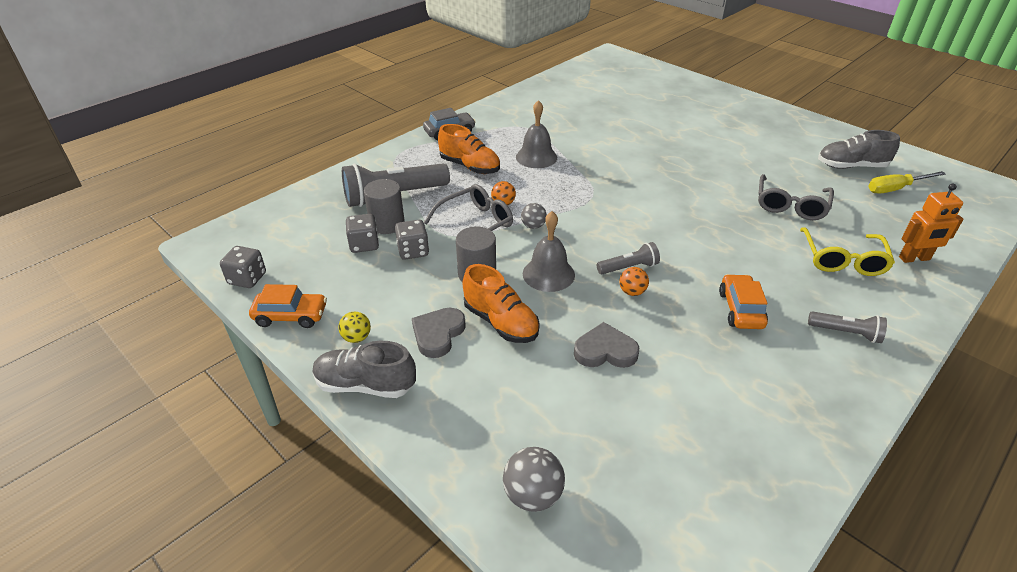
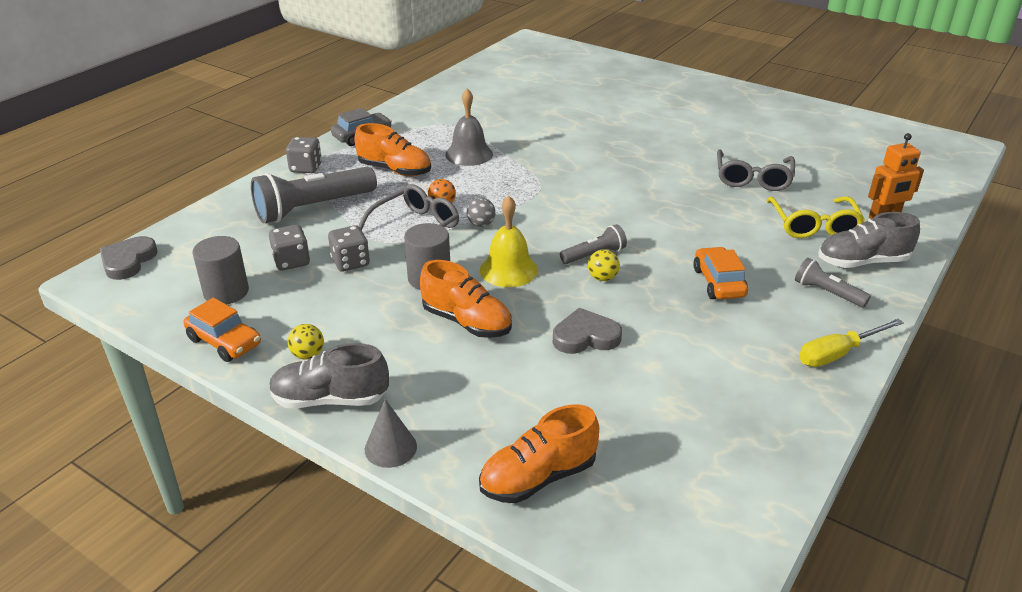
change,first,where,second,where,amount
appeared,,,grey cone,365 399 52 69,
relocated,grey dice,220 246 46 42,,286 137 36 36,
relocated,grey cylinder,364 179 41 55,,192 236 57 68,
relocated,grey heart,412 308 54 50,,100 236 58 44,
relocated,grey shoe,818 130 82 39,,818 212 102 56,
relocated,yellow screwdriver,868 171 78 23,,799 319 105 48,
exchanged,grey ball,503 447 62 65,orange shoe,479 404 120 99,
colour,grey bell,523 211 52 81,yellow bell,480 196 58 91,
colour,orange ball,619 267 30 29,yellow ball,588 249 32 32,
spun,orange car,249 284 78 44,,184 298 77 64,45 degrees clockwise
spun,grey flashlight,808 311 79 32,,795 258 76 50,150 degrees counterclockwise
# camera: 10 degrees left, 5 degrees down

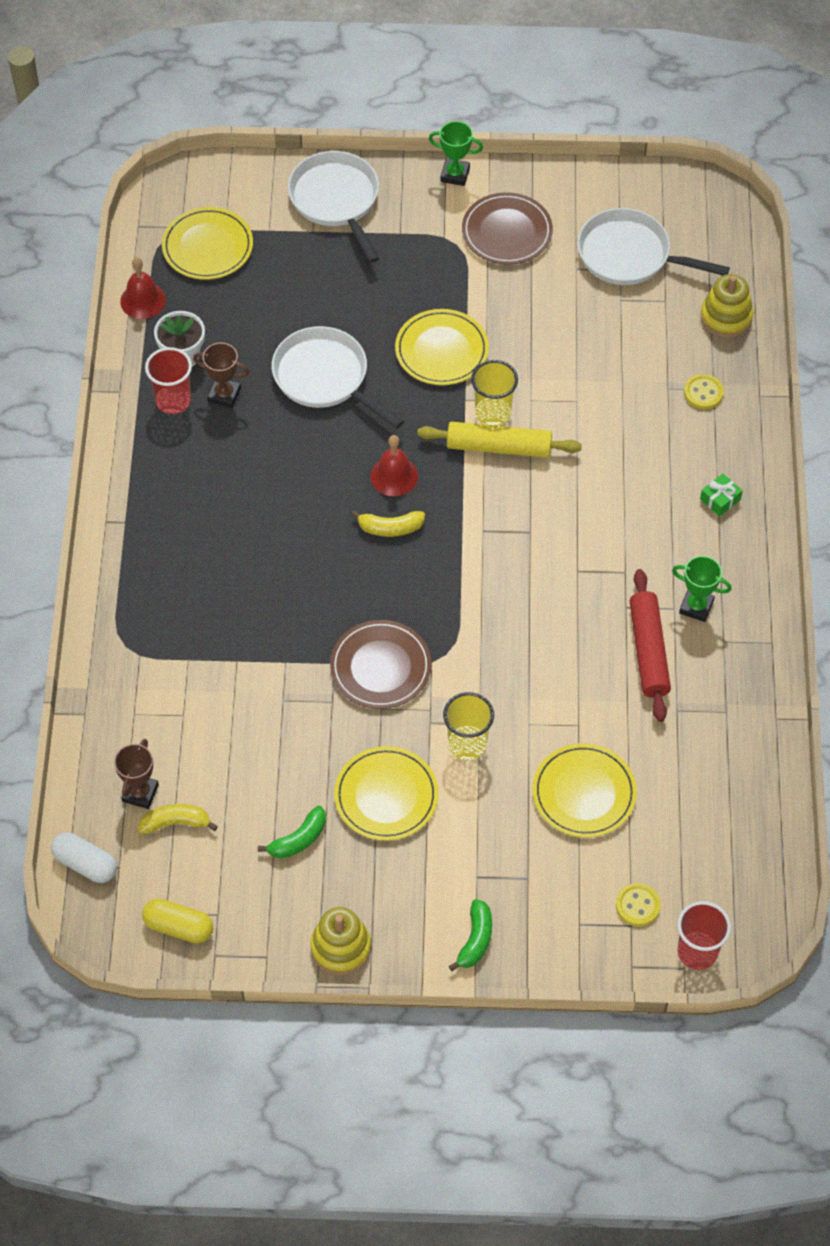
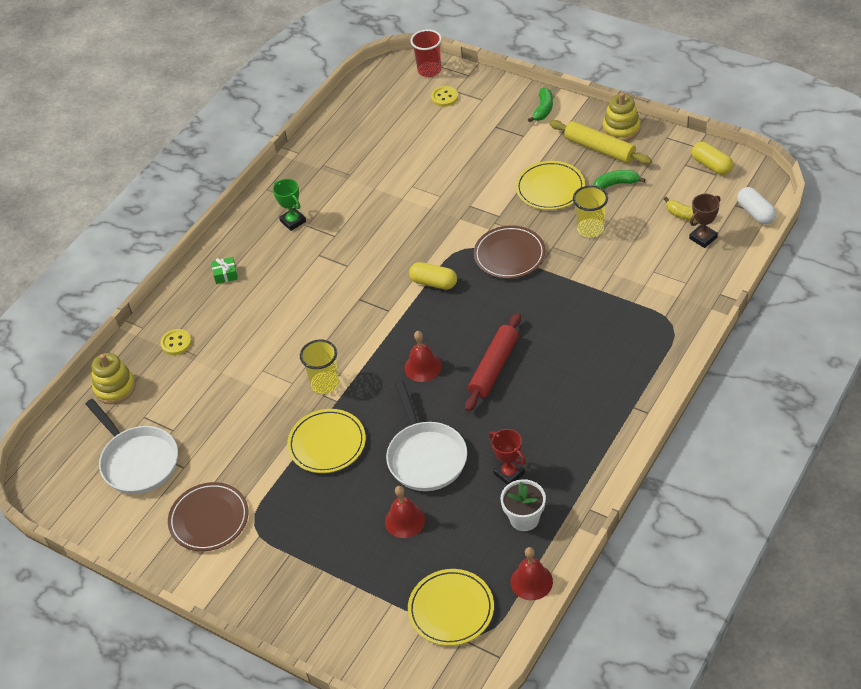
change,first,where,second,where,amount
missing,red cup,145 347 47 67,,,
missing,white pan,288 151 92 112,,,
missing,yellow banana,351 510 74 27,,,
missing,green trophy,429 121 54 65,,,
missing,yellow plate,533 743 104 95,,,
appeared,,,red bell,385 486 40 52,
appeared,,,yellow capsule,409 262 48 27,
relocated,yellow rolling pin,417 422 165 36,,549 120 103 45,
relocated,yellow cup,443 692 51 68,,573 185 35 53,
relocated,red rolling pin,630 569 41 153,,465 313 56 99,
colour,brown trophy,193 343 56 65,red trophy,489 429 37 56,
spun,green banana,449 899 43 72,,528 88 25 35,150 degrees clockwise
# camera: 145 degrees left, 10 degrees down

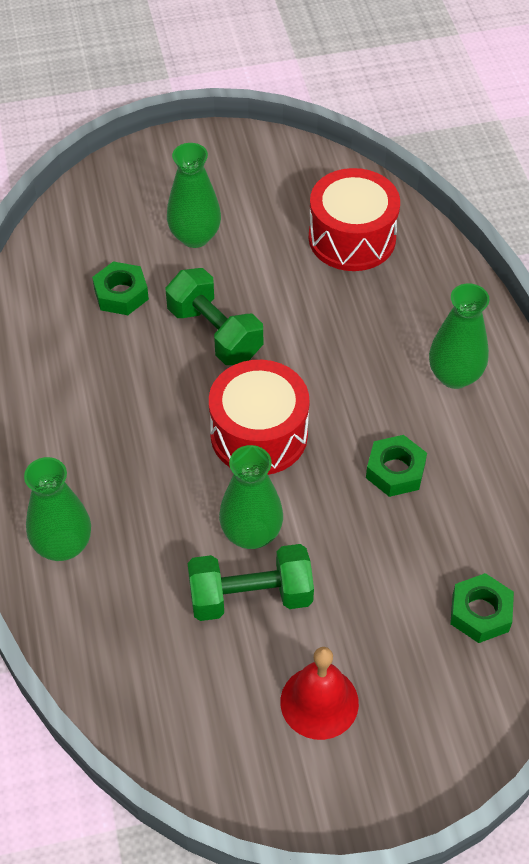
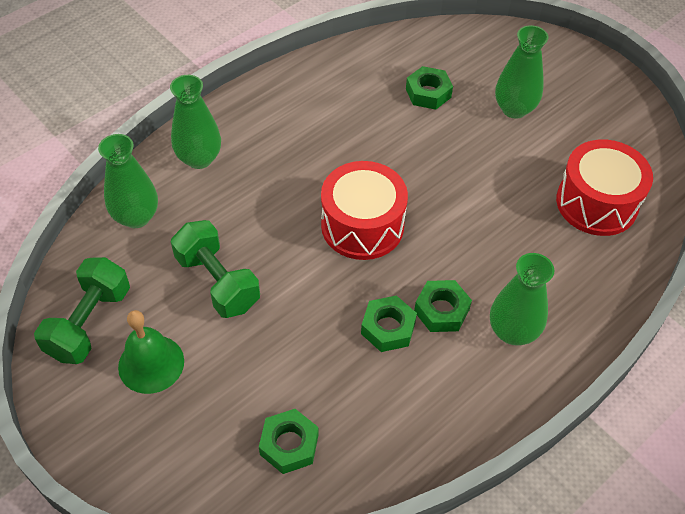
change,first,where,second,where,amount
appeared,,,green nut,414 280 58 52,
relocated,green dumbbell,166 268 97 97,,34 257 96 107,
relocated,green vase,219 445 64 104,,98 134 60 94,
colour,red bell,280 647 79 93,green bell,118 310 66 84,
# camera: 60 degrees right, 0 degrees up

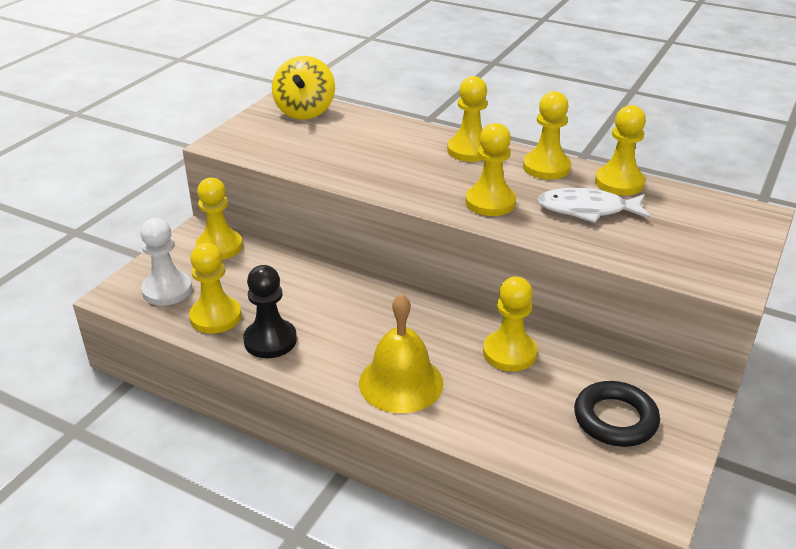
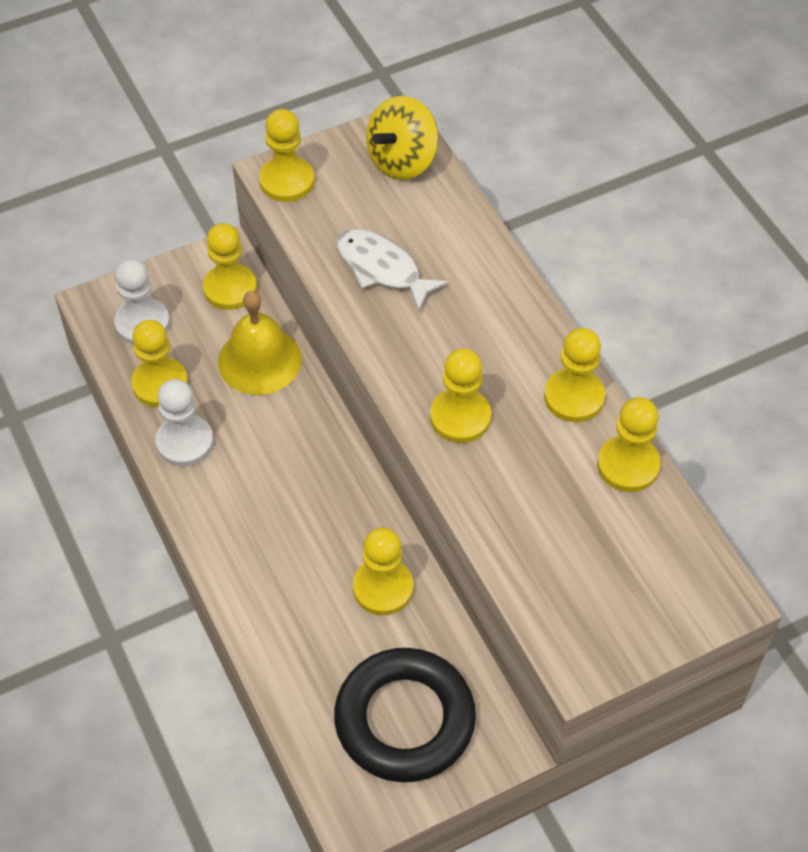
change,first,where,second,where,amount
relocated,yellow bell,359 294 84 119,,218 291 84 104,
relocated,yellow pawn,447 76 40 86,,259 109 55 93,
relocated,white fish,537 188 114 35,,337 229 112 82,
colour,black pawn,243 265 54 93,white pawn,155 379 59 88,
size,black ring,574 381 86 66,,334 648 142 134,x1.54
# camera: 35 degrees right, 20 degrees up

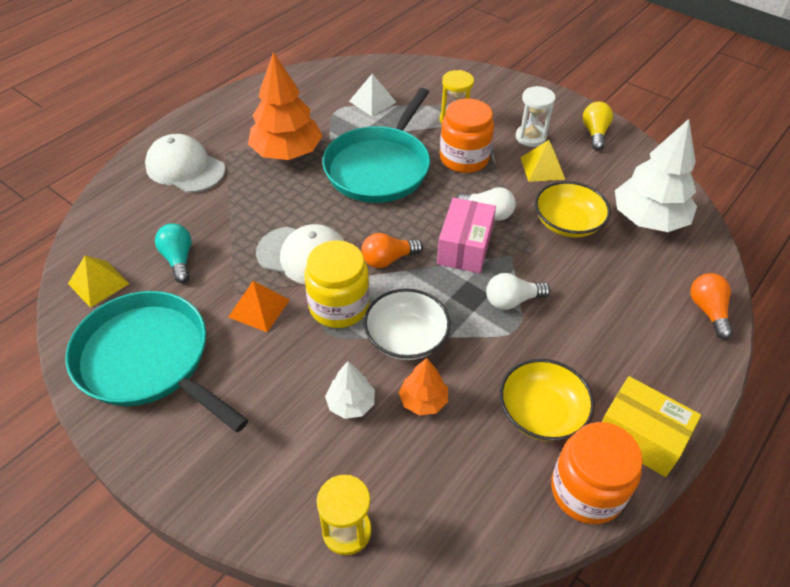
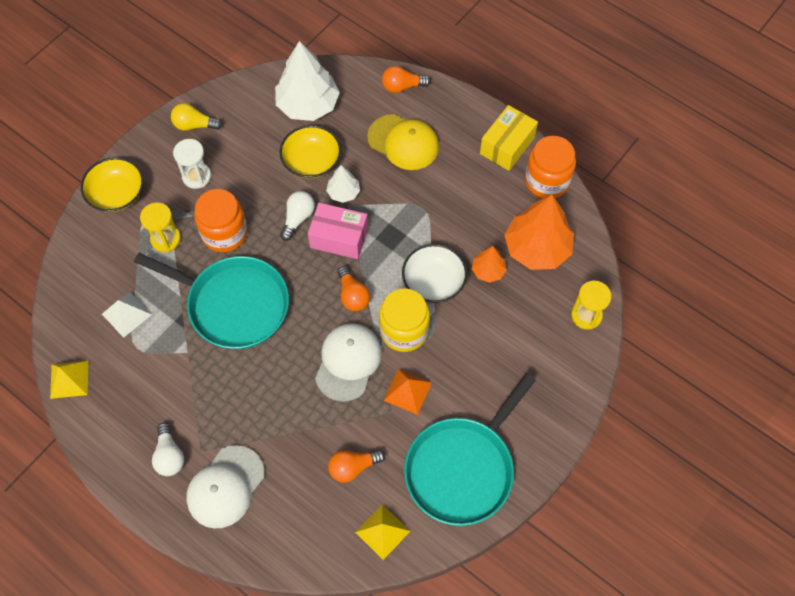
change,first,where,second,where,amount
appeared,,,yellow cap,367 114 72 56,
relocated,orange tree,248 52 75 108,,504 195 70 75,
relocated,white tree,325 361 50 58,,326 165 34 38,
relocated,white light bulb,486 273 65 37,,152 422 32 54,
relocated,yellow bowl,500 359 95 82,,81 157 63 55,
relocated,yellow pyramid,521 140 44 42,,50 361 39 38,
colour,turquoise light bulb,155 223 36 60,orange light bulb,328 449 57 34,
# camera: 90 degrees left, 15 degrees up

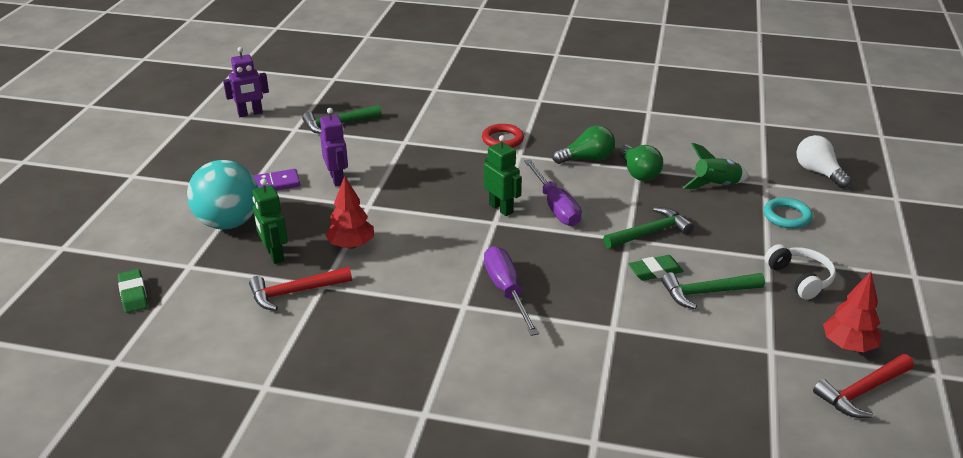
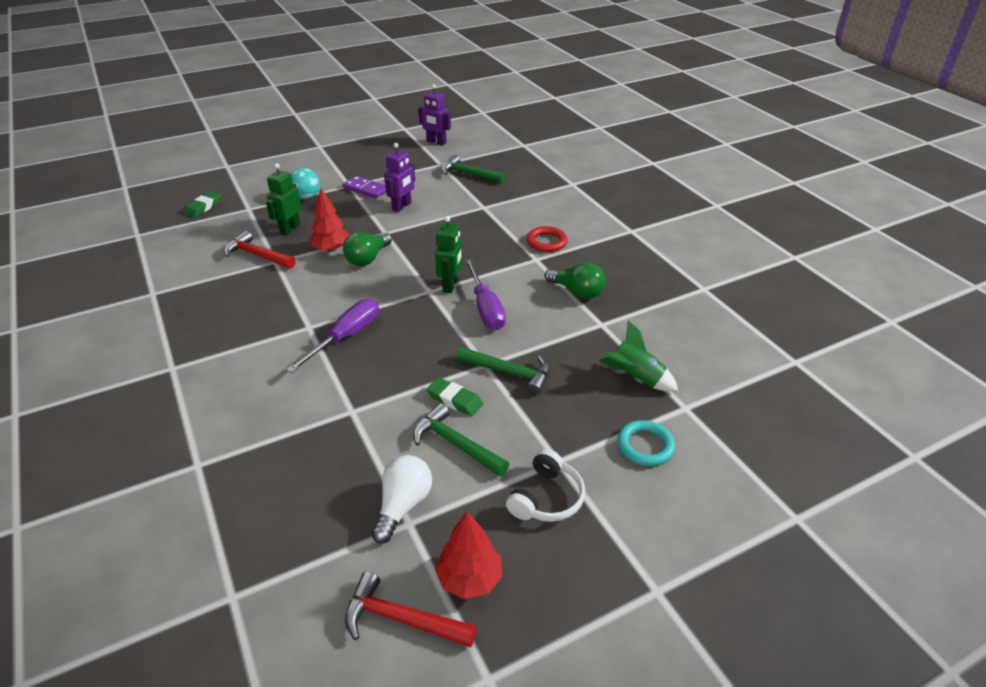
change,first,where,second,where,amount
relocated,green light bulb,618 145 45 36,,343 232 49 34,
relocated,white light bulb,796 135 55 53,,371 455 61 89,
spun,purple screwdriver,524 159 58 67,,465 258 41 72,45 degrees counterclockwise
size,turquoise ball,187 160 71 70,,291 168 29 32,x0.58
# camera: 50 degrees right, 5 degrees up

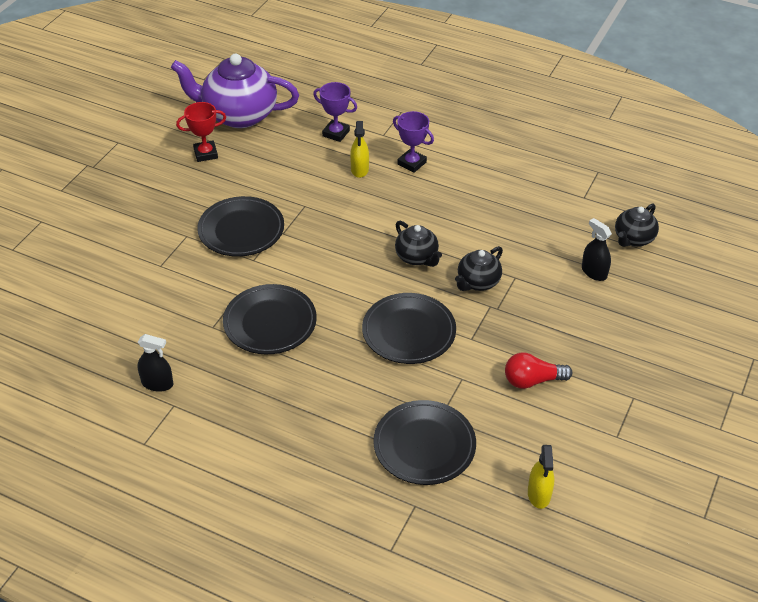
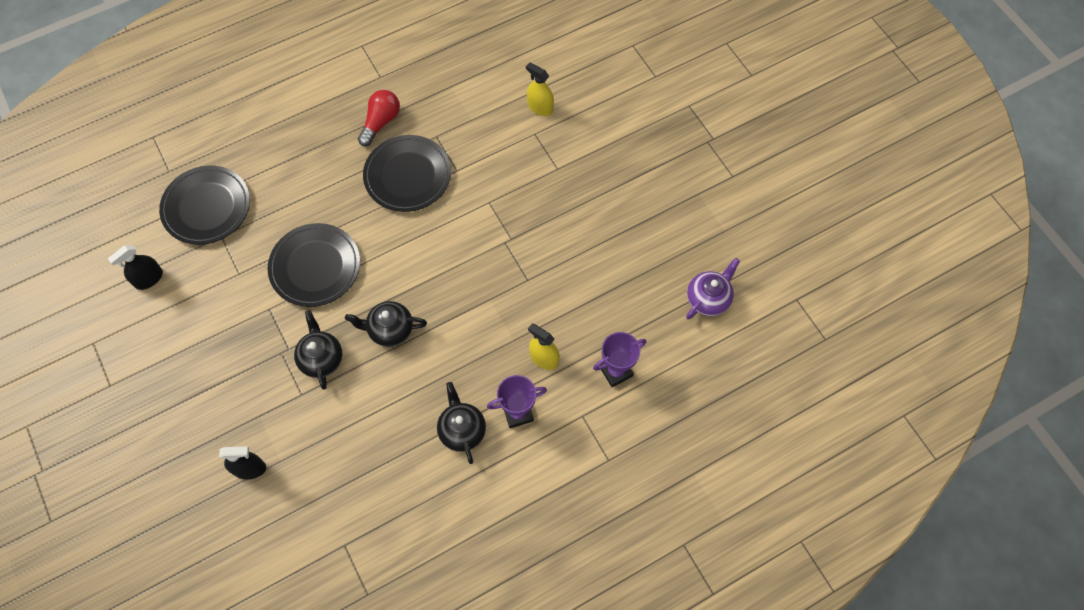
change,first,where,second,where,amount
missing,red trophy,176 102 50 60,,,
missing,black plate,197 196 87 61,,,
relocated,black spray bottle,137 334 36 58,,108 245 55 45,
relocated,red light bulb,505 353 67 36,,358 90 42 56,
relocated,yellow spray bottle,528 445 26 64,,526 62 28 54,
relocated,black teapot,615 203 44 44,,437 382 49 82,
size,purple teapot,171 53 128 75,,686 258 54 62,x0.51
# camera: 125 degrees right, 20 degrees up

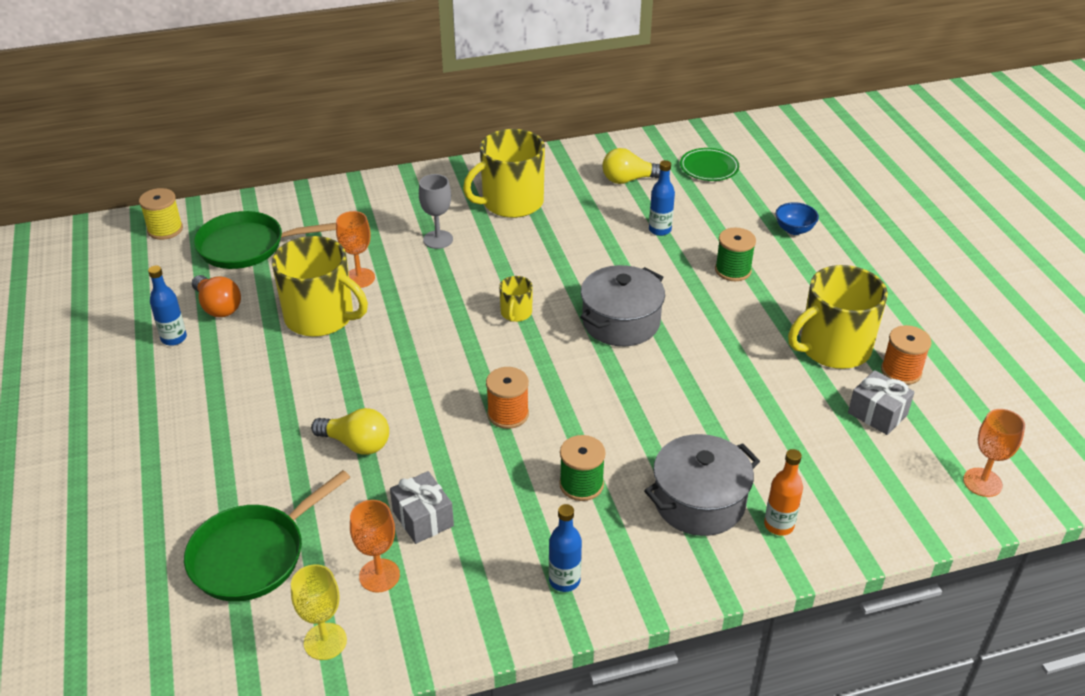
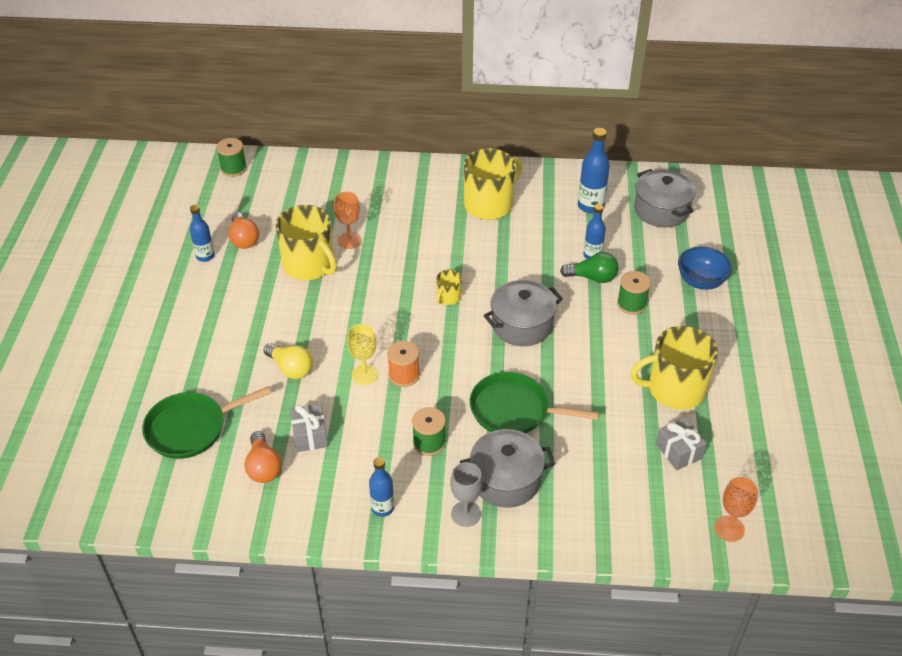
change,first,where,second,where,amount
missing,orange bottle,764 449 39 87,,,
missing,orange spool,881 325 51 60,,,
appeared,,,green light bulb,560 252 59 31,
relocated,green pan,194 211 142 58,,470 372 129 61,
relocated,yellow goblet,291 564 56 96,,347 324 31 61,
relocated,grey goblet,419 174 34 75,,450 462 33 65,
exchanged,orange goblet,350 500 50 93,orange light bulb,244 431 38 52,
exchanged,yellow light bulb,602 148 58 36,blue bottle,578 128 32 86,
exchanged,green plate,680 148 59 33,grey pot,634 169 62 58,
colour,yellow spool,139 188 44 52,green spool,216 138 31 39,
spun,yellow mug,463 129 82 89,,464 148 58 72,150 degrees clockwise
size,blue bowl,776 202 43 33,,678 247 54 43,x1.51
# camera: 20 degrees right, 5 degrees up

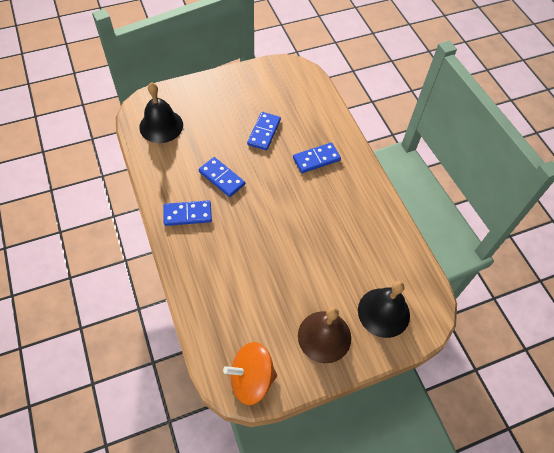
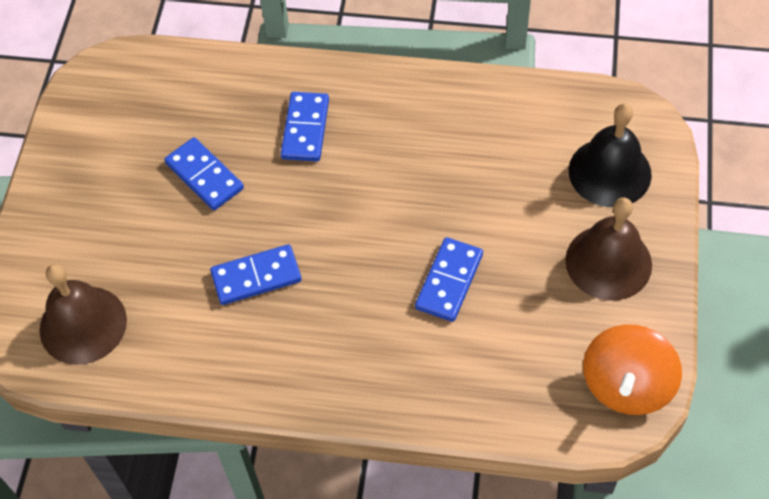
change,first,where,second,where,amount
relocated,blue domino,163 200 49 26,,415 237 68 85,
colour,black bell,139 82 44 61,brown bell,40 264 87 101,
# camera: 55 degrees left, 0 degrees up

